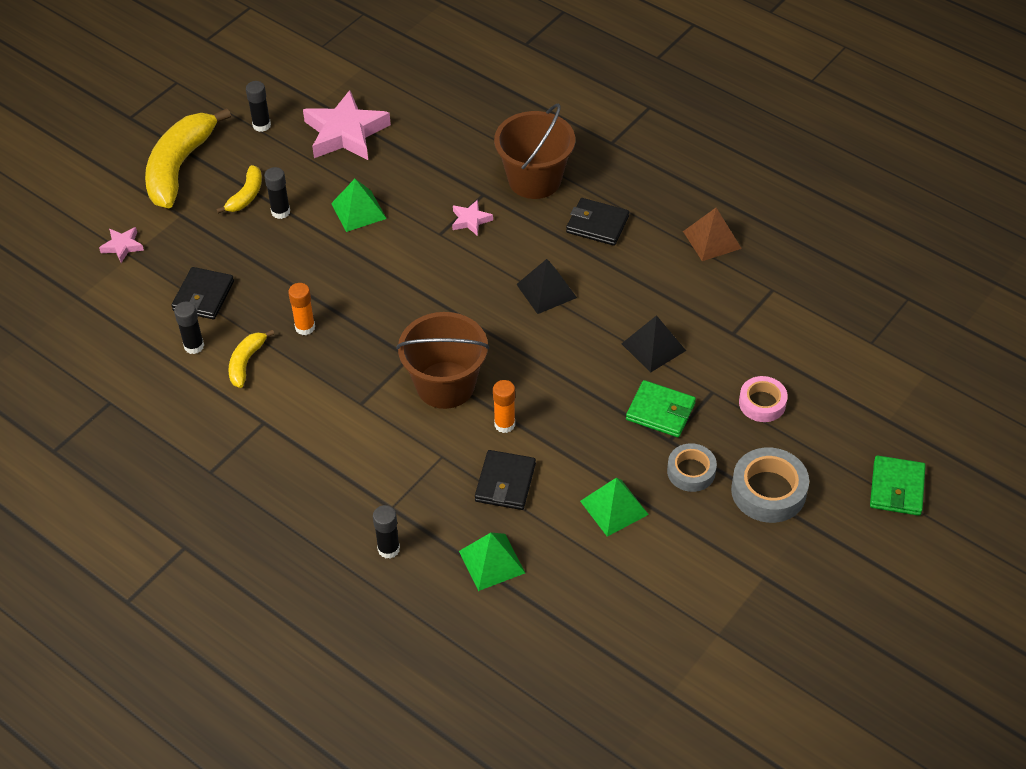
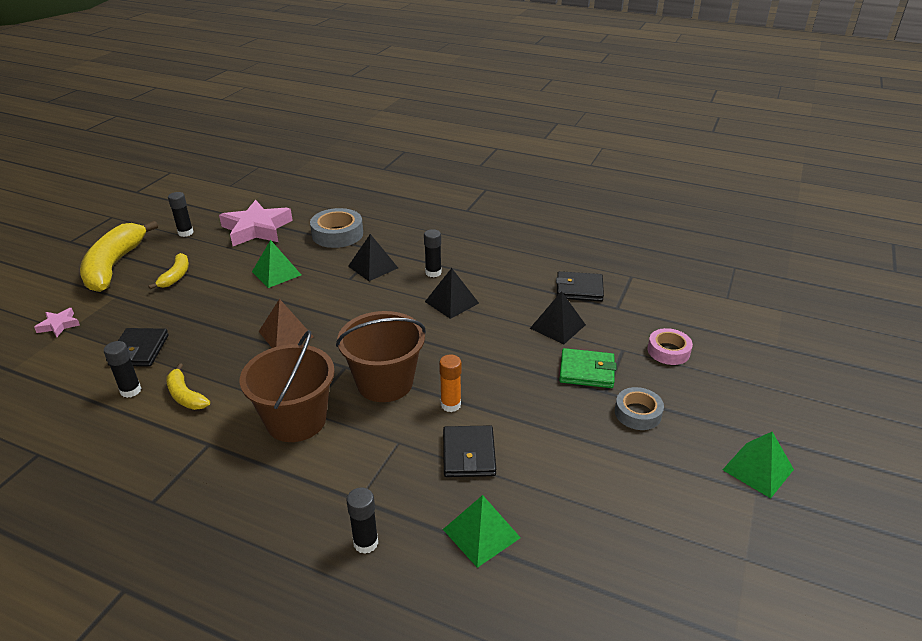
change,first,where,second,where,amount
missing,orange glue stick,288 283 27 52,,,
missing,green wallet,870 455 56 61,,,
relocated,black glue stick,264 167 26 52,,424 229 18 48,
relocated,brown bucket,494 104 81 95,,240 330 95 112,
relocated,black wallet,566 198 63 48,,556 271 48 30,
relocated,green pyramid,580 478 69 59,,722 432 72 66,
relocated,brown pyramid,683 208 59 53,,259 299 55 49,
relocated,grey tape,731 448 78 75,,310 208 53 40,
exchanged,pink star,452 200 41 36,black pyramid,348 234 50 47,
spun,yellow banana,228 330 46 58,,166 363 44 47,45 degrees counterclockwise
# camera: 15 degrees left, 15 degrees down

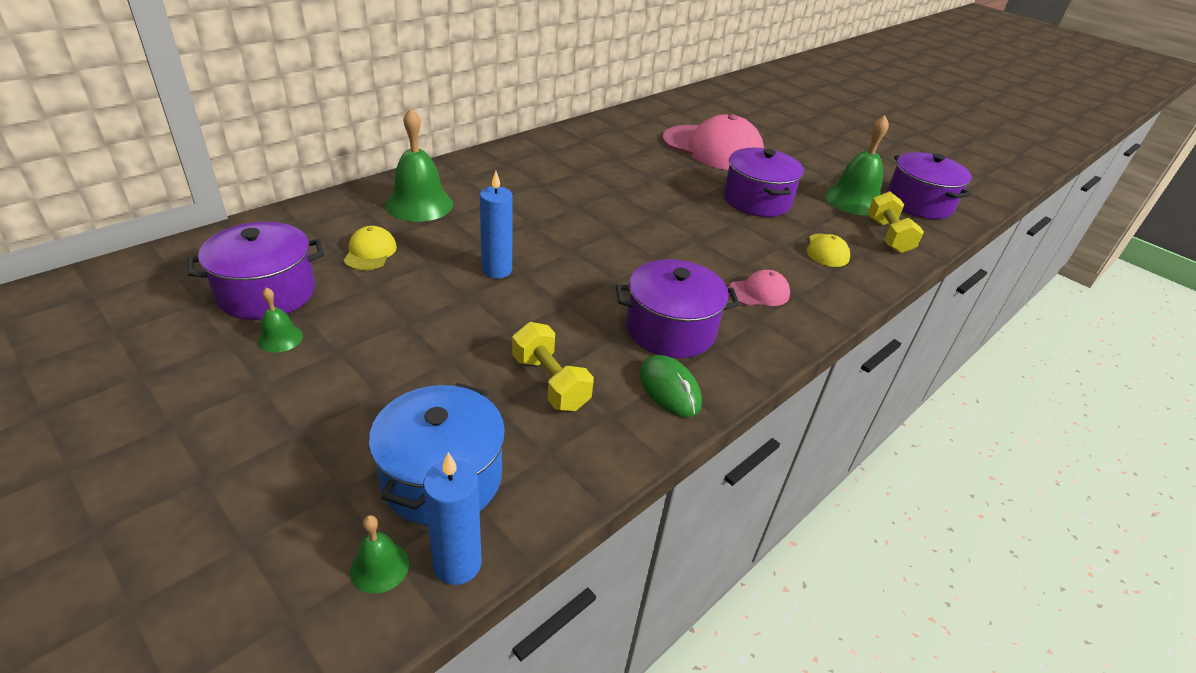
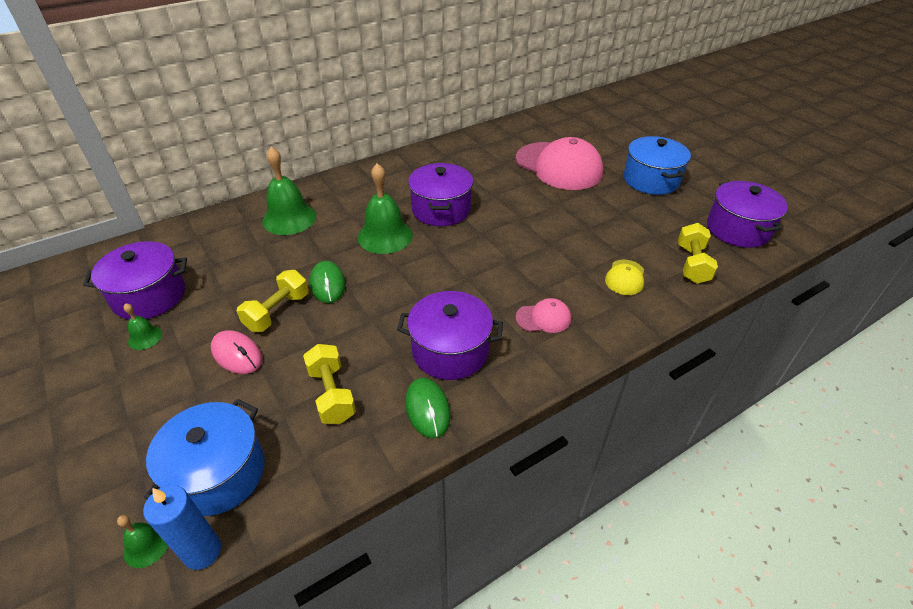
change,first,where,second,where,amount
missing,yellow cap,343 226 54 45,,,
appeared,,,pink mouse,211 330 51 44,
appeared,,,yellow dumbbell,237 270 72 62,
appeared,,,blue pot,624 136 67 59,
relocated,purple pot,724 148 80 69,,408 163 65 63,
relocated,green bell,825 115 64 101,,358 163 55 91,
exchanged,blue candle,480 171 33 108,green mouse,310 261 35 42,
# camera: 15 degrees right, 5 degrees up

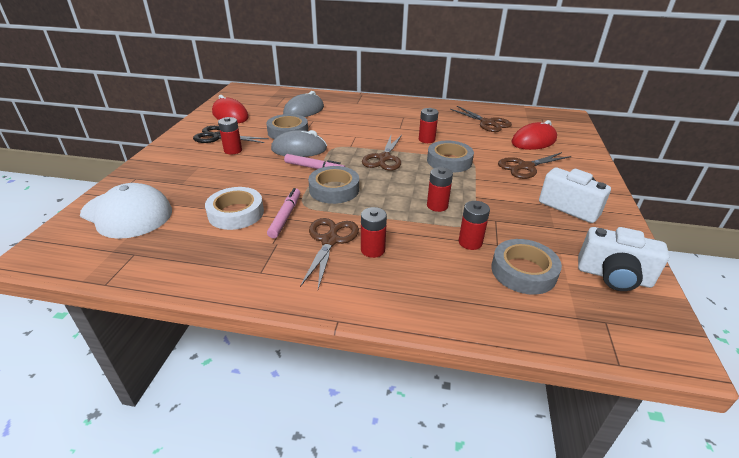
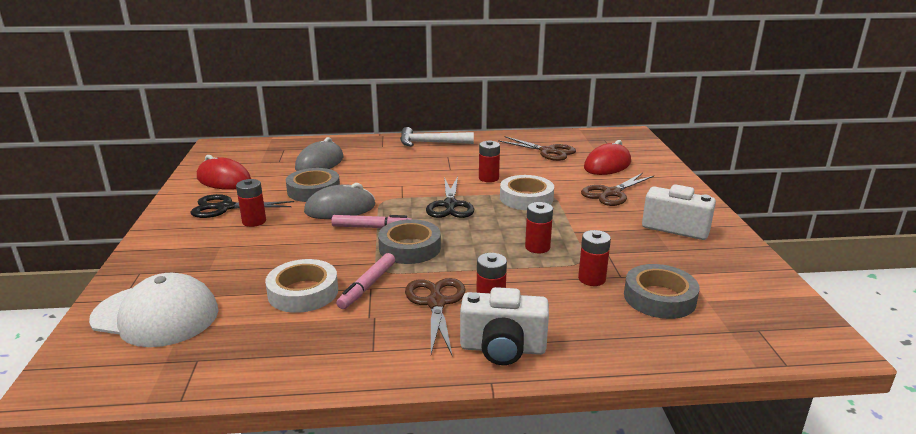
change,first,where,second,where,amount
appeared,,,white hammer,400 127 74 20,
relocated,white camera,578 227 91 64,,460 287 89 78,
colour,brown scissors,362 135 40 36,black scissors,426 177 48 41,
colour,grey tape,427 141 47 31,white tape,500 175 54 35,
spun,pink marker,267 188 33 50,,336 253 59 56,150 degrees counterclockwise
# camera: 15 degrees left, 10 degrees down

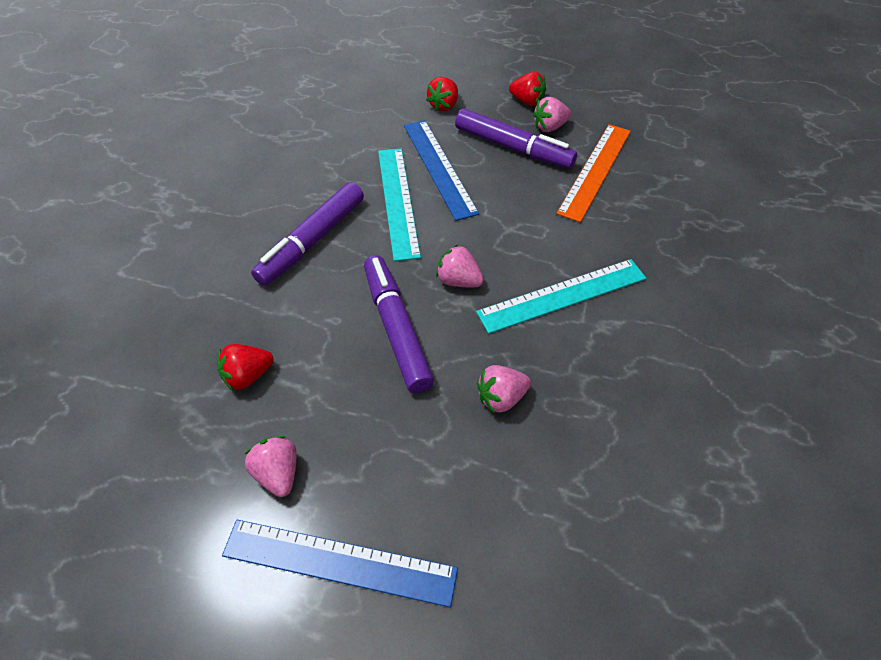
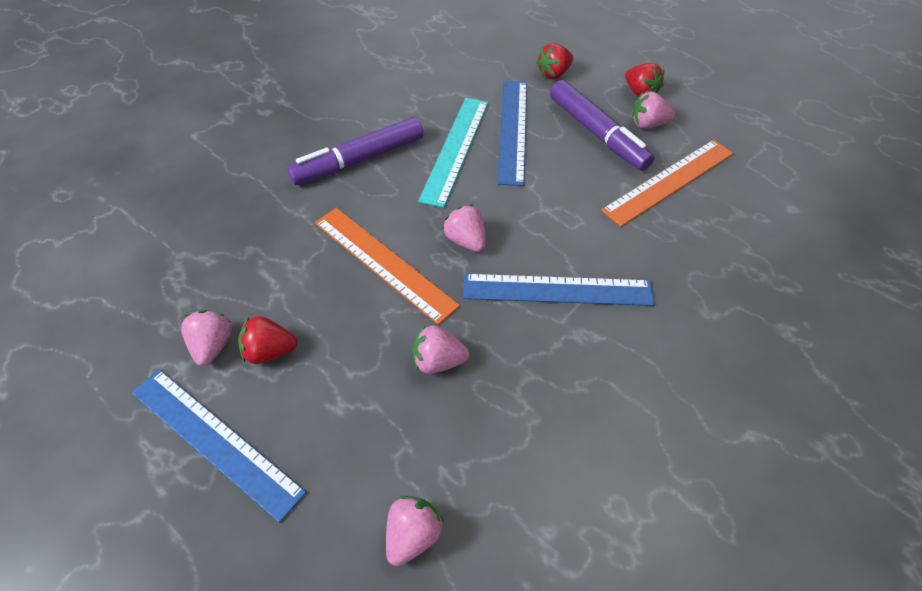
change,first,where,second,where,amount
appeared,,,pink strawberry,386 496 58 70,
relocated,red strawberry,218 344 55 47,,238 316 59 48,
exchanged,purple marker,364 255 70 138,orange ruler,315 208 145 117,
colour,turquoise ruler,476 259 170 75,blue ruler,463 274 192 32,
# camera: 25 degrees right, 0 degrees up

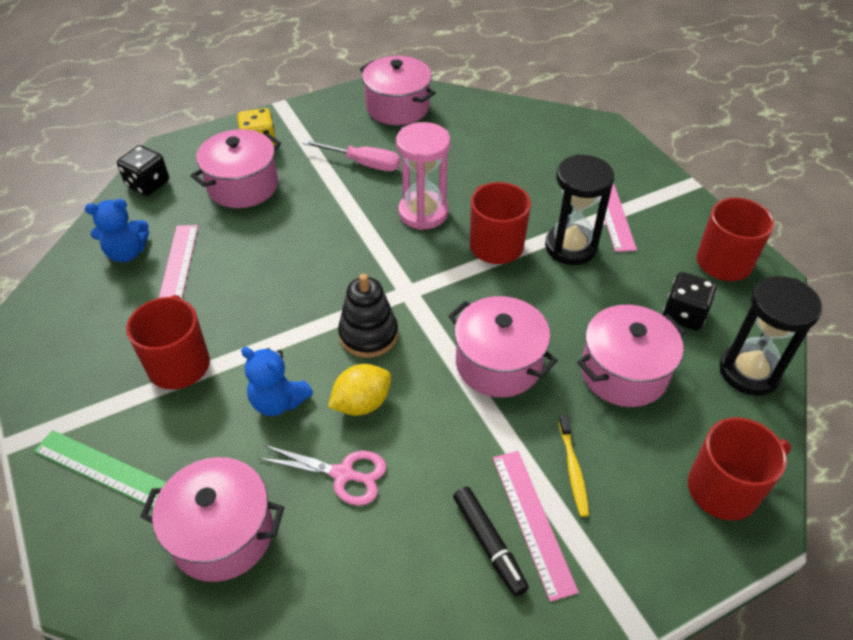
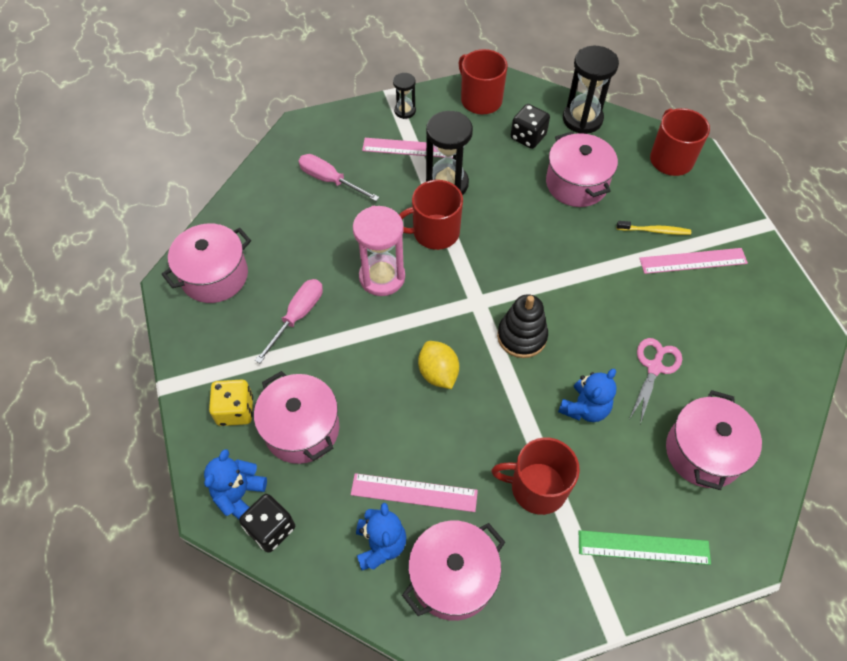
change,first,where,second,where,amount
missing,black marker,453 487 76 110,,,
appeared,,,blue teddy bear,204 449 63 70,
appeared,,,pink screwdriver,299 154 80 47,
appeared,,,black hourglass,393 73 23 46,
relocated,yellow lemon,328 364 63 52,,418 341 41 48,
relocated,pink pot,448 296 110 101,,402 521 103 100,
spun,green ruler,34 430 132 78,,579 530 132 35,60 degrees clockwise
# camera: 80 degrees left, 10 degrees up

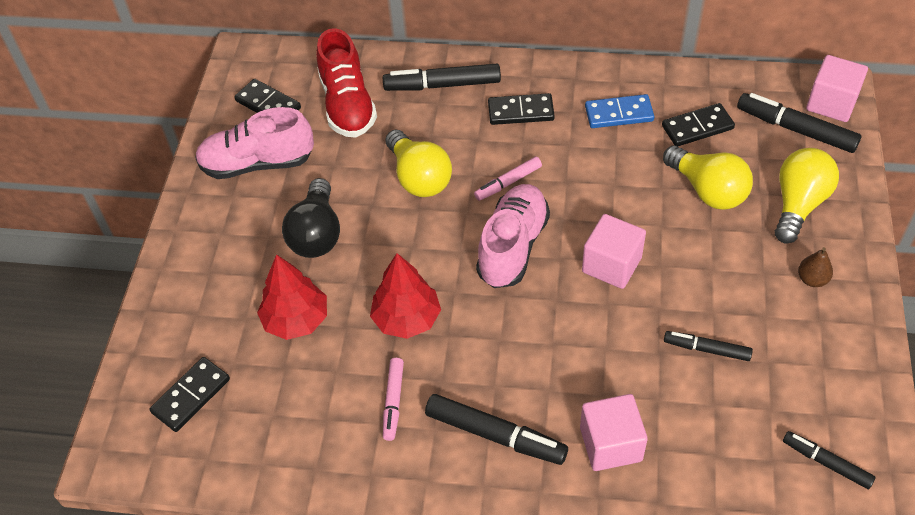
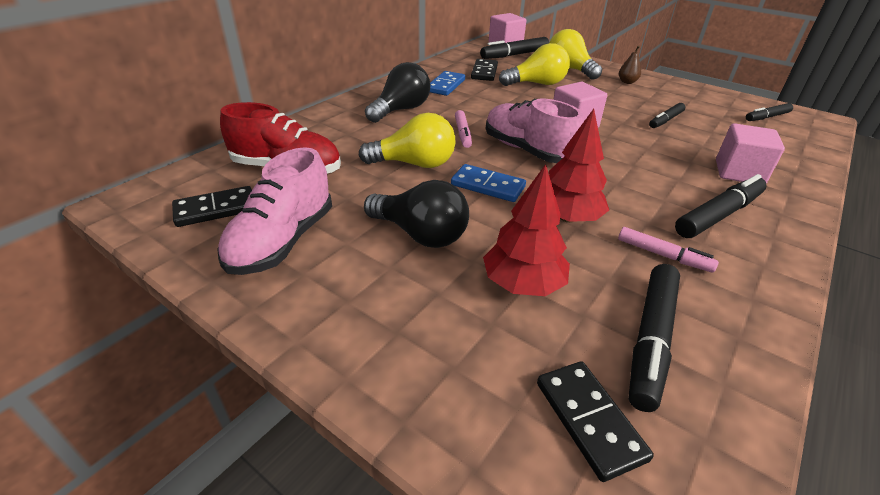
change,first,where,second,where,amount
appeared,,,blue domino,451 164 75 38,
relocated,black marker,383 64 118 27,,628 264 52 148,
exchanged,black domino,488 93 67 32,black light bulb,365 62 66 61,
# camera: 65 degrees left, 15 degrees down

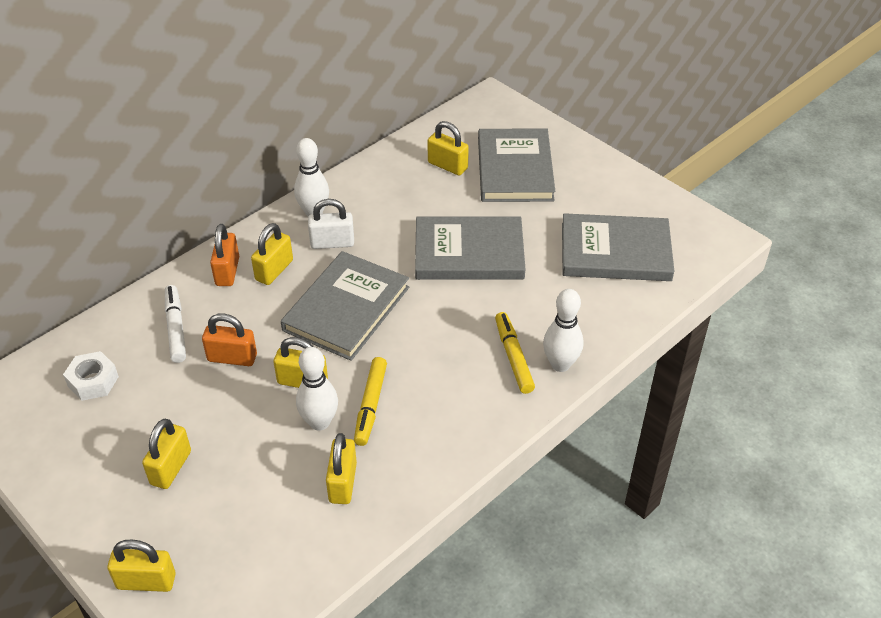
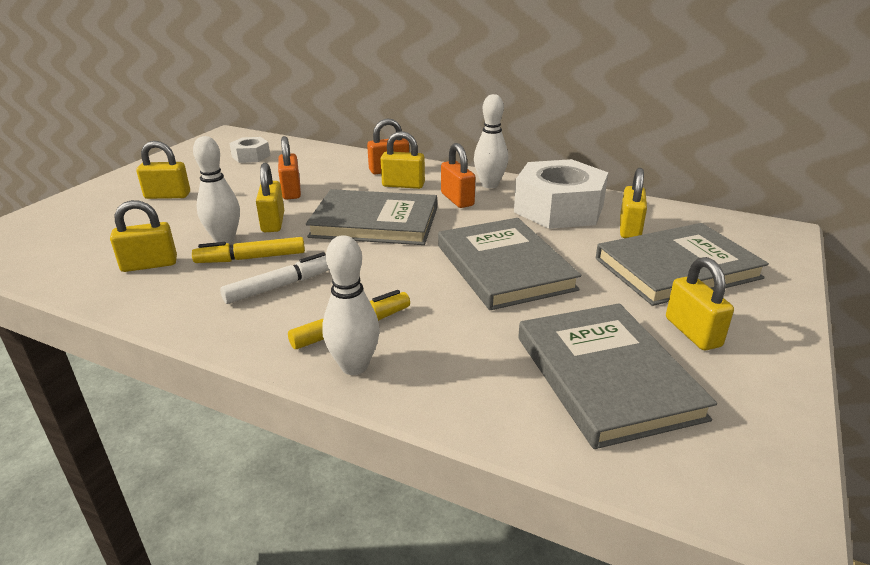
change,first,where,second,where,amount
appeared,,,white nut,514 159 94 70,
relocated,yellow padlock,107 539 69 53,,666 257 68 93,
relocated,white marker,165 285 21 78,,220 252 109 52,
colour,white padlock,308 199 46 50,orange padlock,441 143 34 65,
# camera: 70 degrees right, 15 degrees down

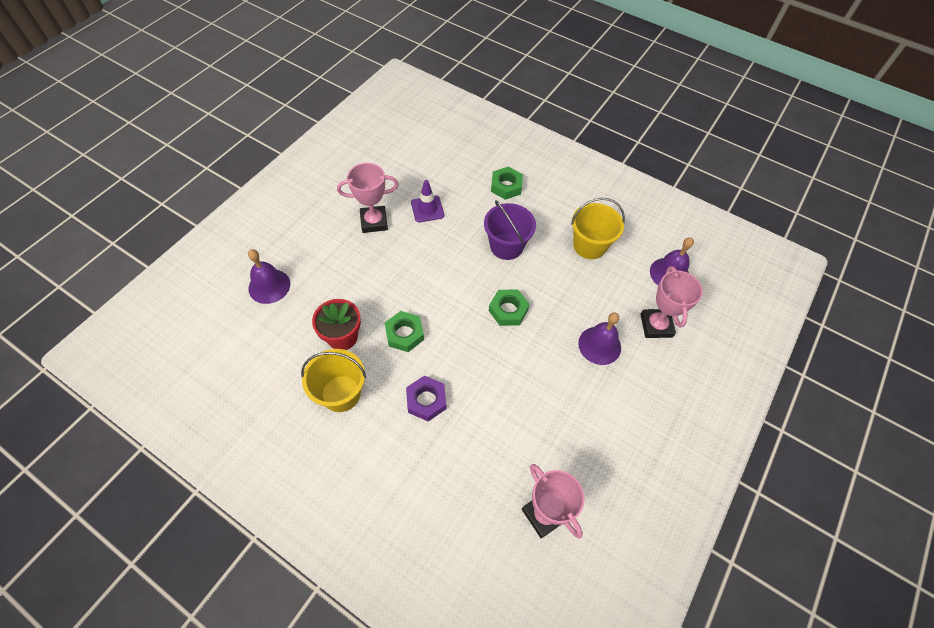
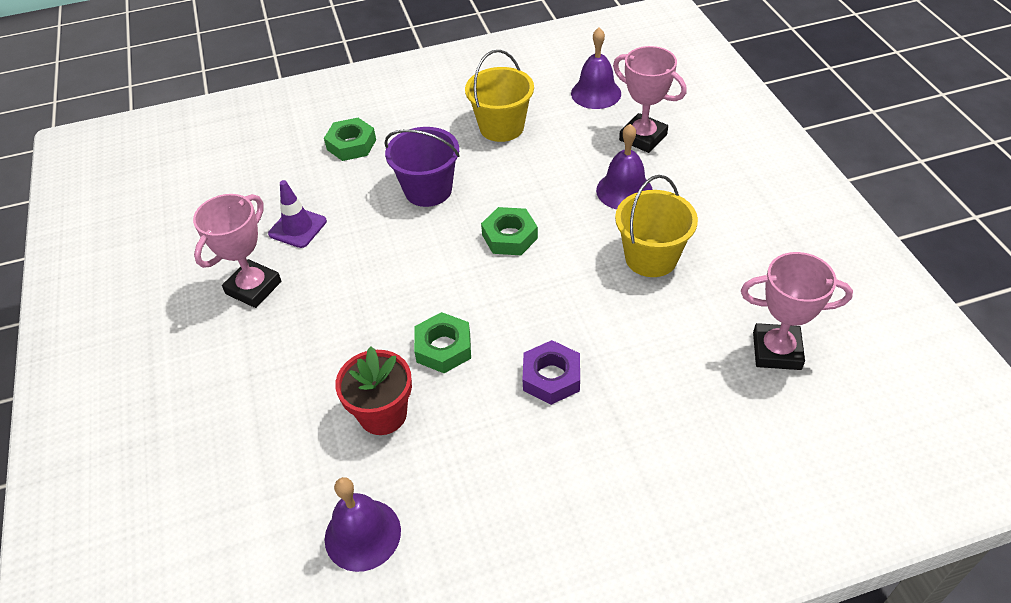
change,first,where,second,where,amount
relocated,purple bell,248 249 42 55,,325 477 76 95,
relocated,yellow bucket,301 349 65 63,,615 175 83 102,
# camera: 45 degrees left, 10 degrees down

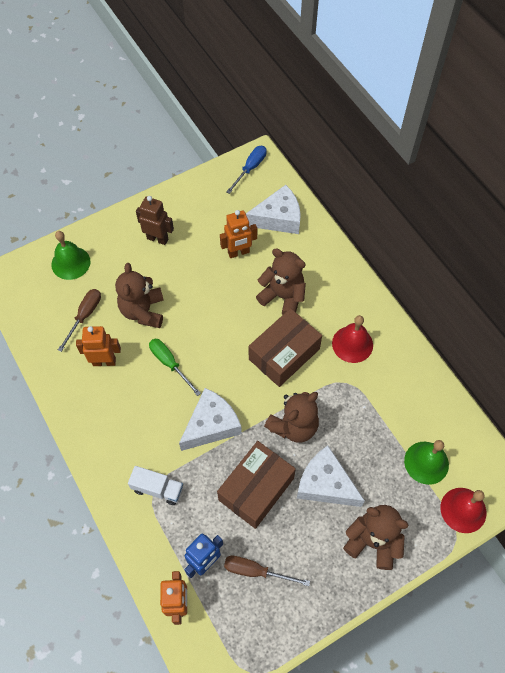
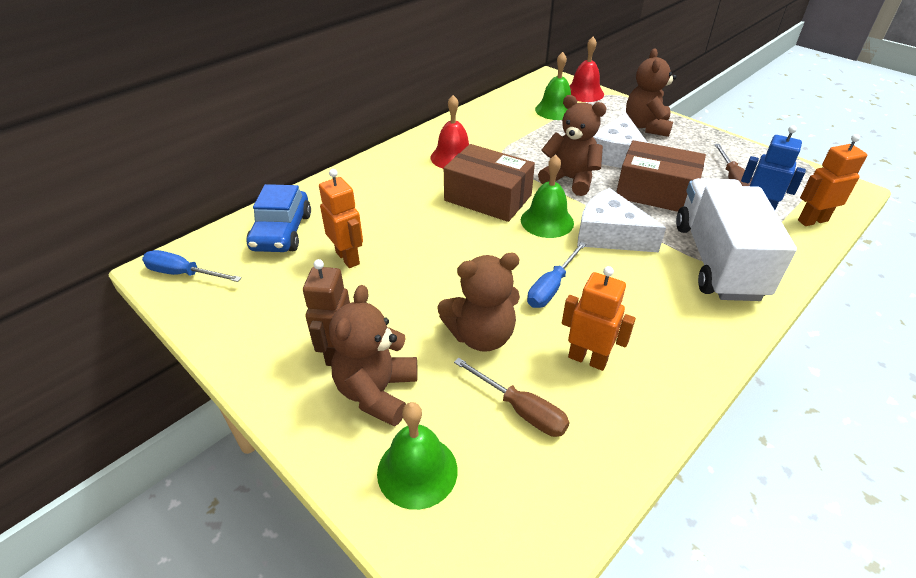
change,first,where,second,where,amount
appeared,,,green bell,521 155 53 83,
relocated,brown teddy bear,256 248 50 67,,329 285 89 141,
exchanged,white cheese,246 185 55 49,blue car,246 184 65 68,
colour,green screwdriver,149 339 52 57,blue screwdriver,527 242 59 66,
spun,brown screwdriver,58 289 43 63,,454 358 115 79,150 degrees counterclockwise
spun,orange robot,76 326 45 40,,562 266 74 105,135 degrees clockwise
size,white truck,128 466 55 39,,676 178 121 123,x2.15
# camera: 105 degrees left, 20 degrees down

